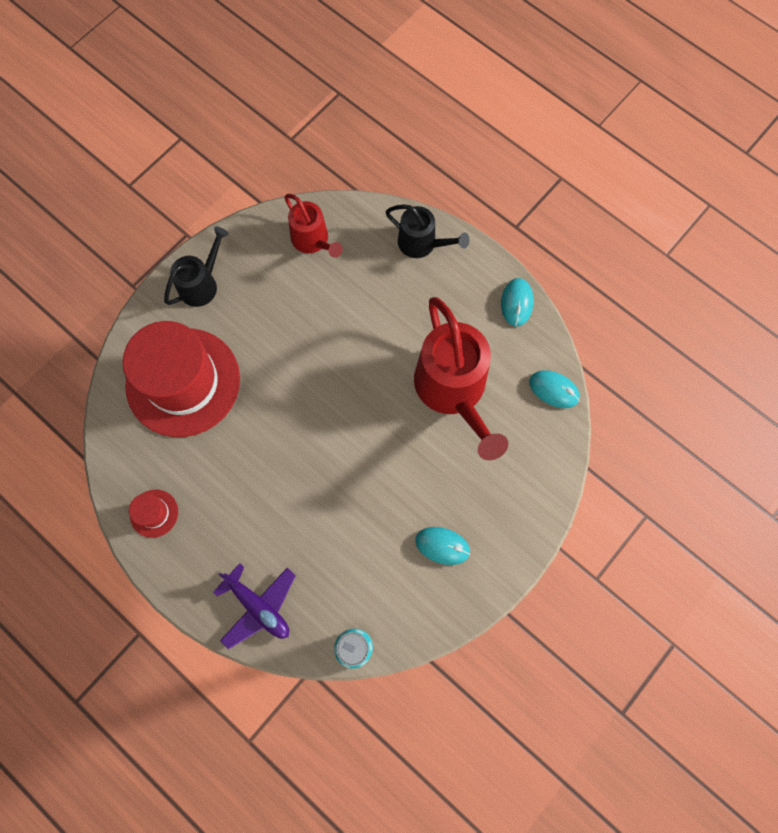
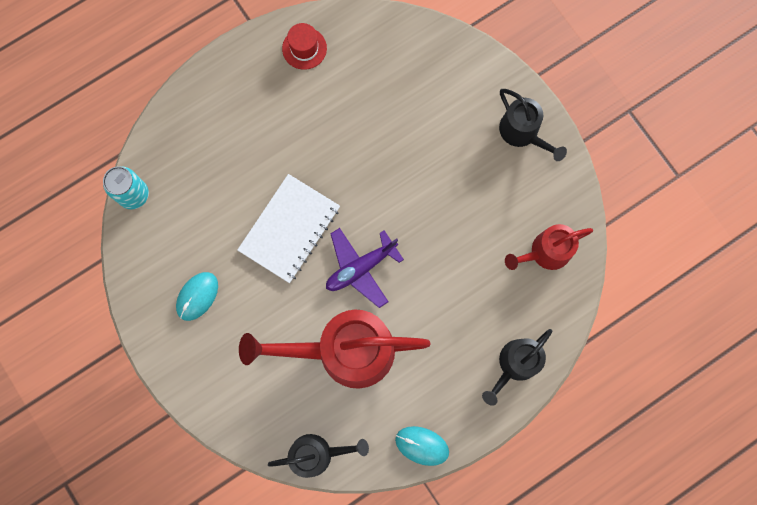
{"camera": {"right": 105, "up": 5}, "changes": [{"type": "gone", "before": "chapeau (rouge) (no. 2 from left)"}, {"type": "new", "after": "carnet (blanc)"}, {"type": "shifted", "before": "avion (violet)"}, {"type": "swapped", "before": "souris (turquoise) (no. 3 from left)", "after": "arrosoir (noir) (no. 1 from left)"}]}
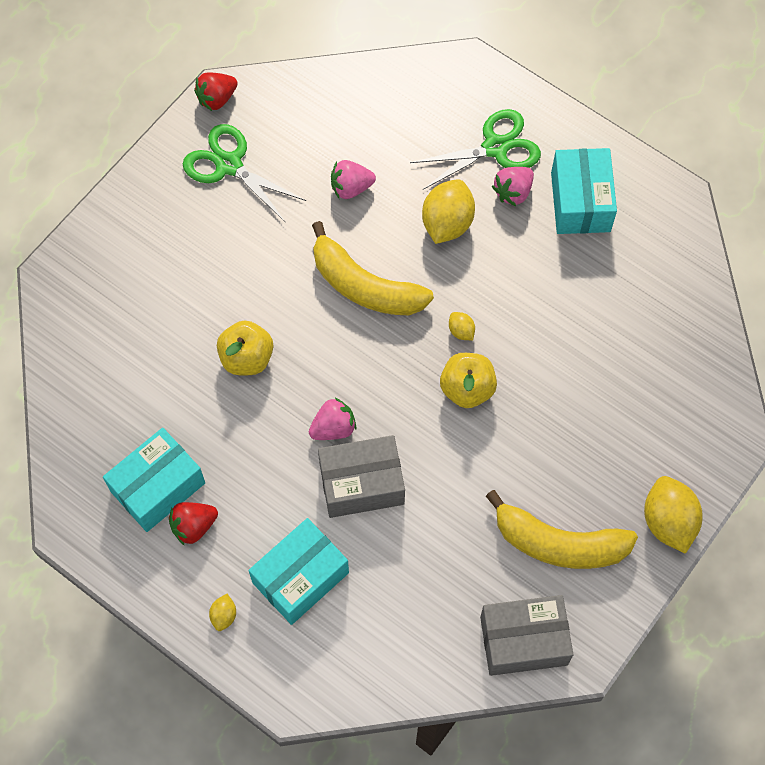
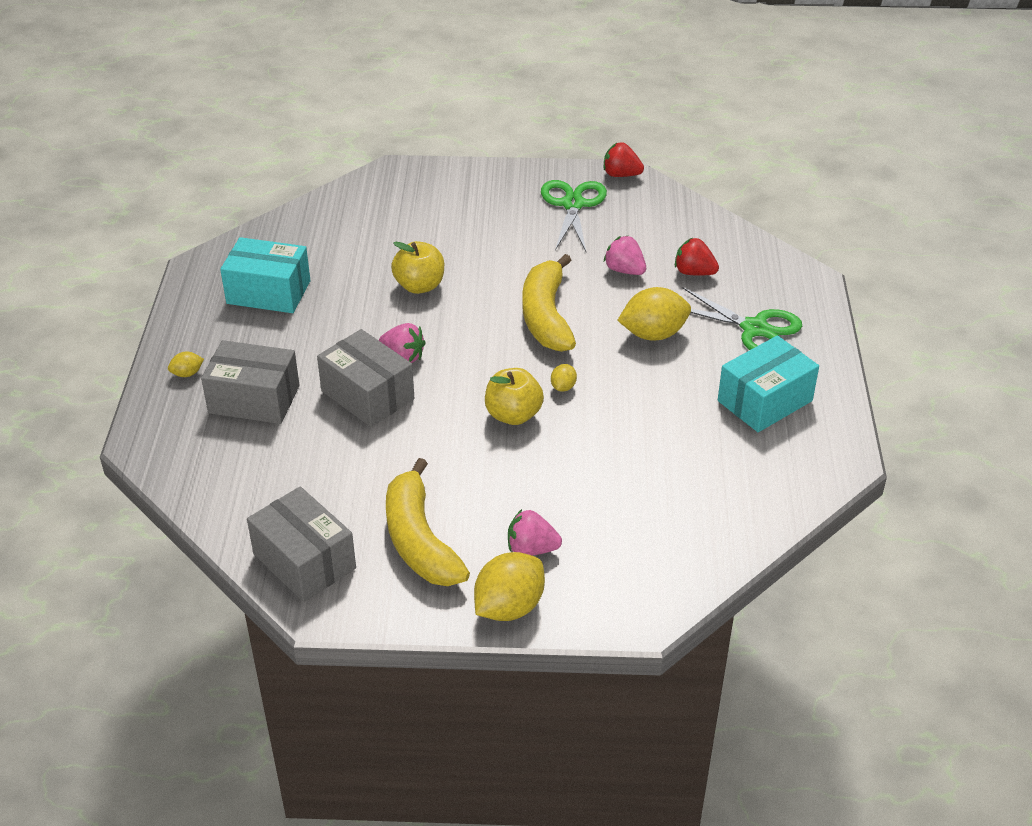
{"camera": {"right": 55, "up": -25}, "changes": [{"type": "shifted", "before": "fraise (rouge) (no. 1 from left in the first image)", "after": "fraise (rouge) (no. 2 from left)"}, {"type": "shifted", "before": "fraise (rose) (no. 3 from left in the first image)", "after": "fraise (rose) (no. 2 from left)"}, {"type": "repainted", "before": "boîte (turquoise) (no. 2 from left)", "after": "boîte (gris) (no. 1 from left)"}]}
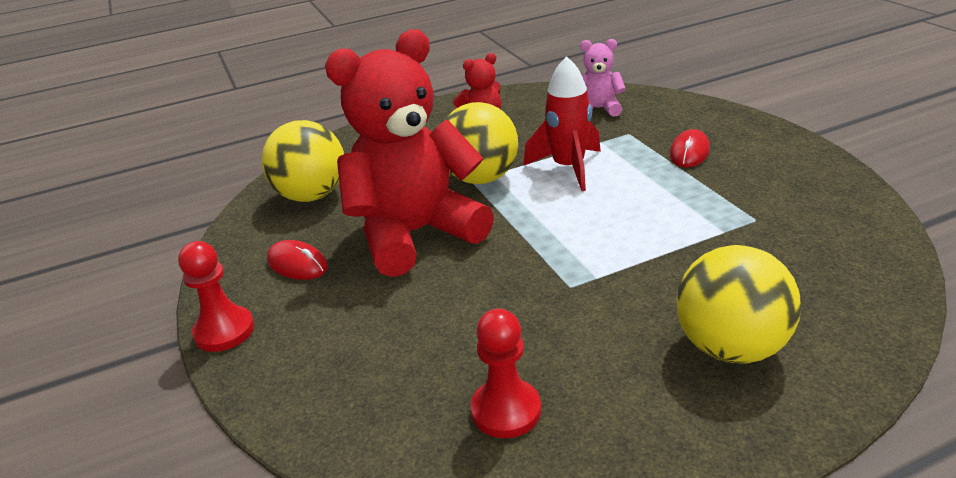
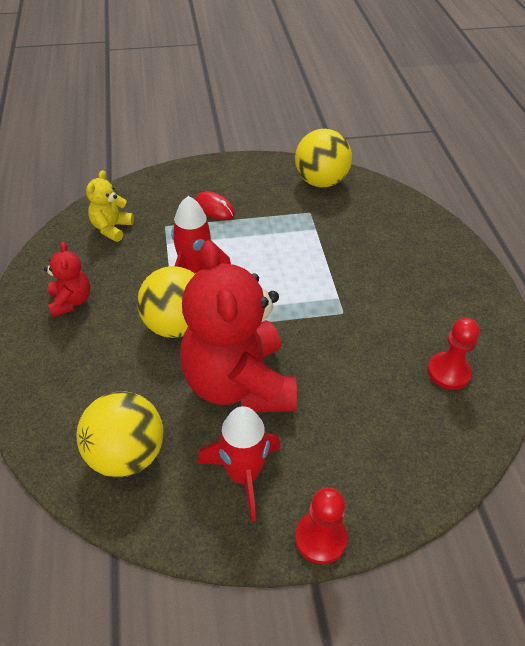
{"camera": {"right": -80, "up": 15}, "changes": [{"type": "shifted", "before": "balle (jaune) (no. 3 from left)"}, {"type": "swapped", "before": "souris (rouge) (no. 1 from left)", "after": "fusée (rouge) (no. 2 from left)"}, {"type": "repainted", "before": "ours en peluche (rose)", "after": "ours en peluche (jaune)"}]}
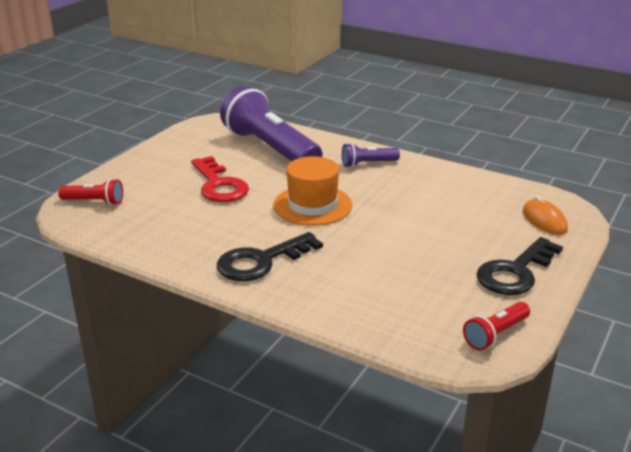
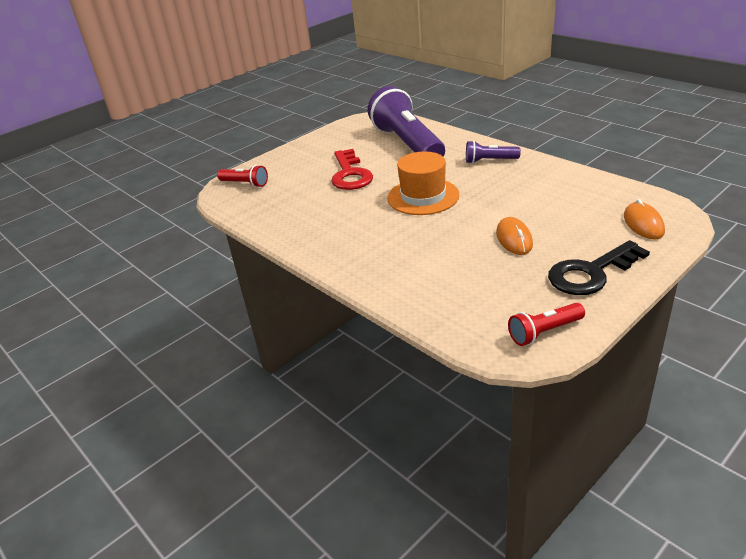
{"camera": {"right": 20, "up": 5}, "changes": [{"type": "gone", "before": "clé (noir) (no. 1 from left)"}, {"type": "new", "after": "souris (orange) (no. 1 from left)"}]}
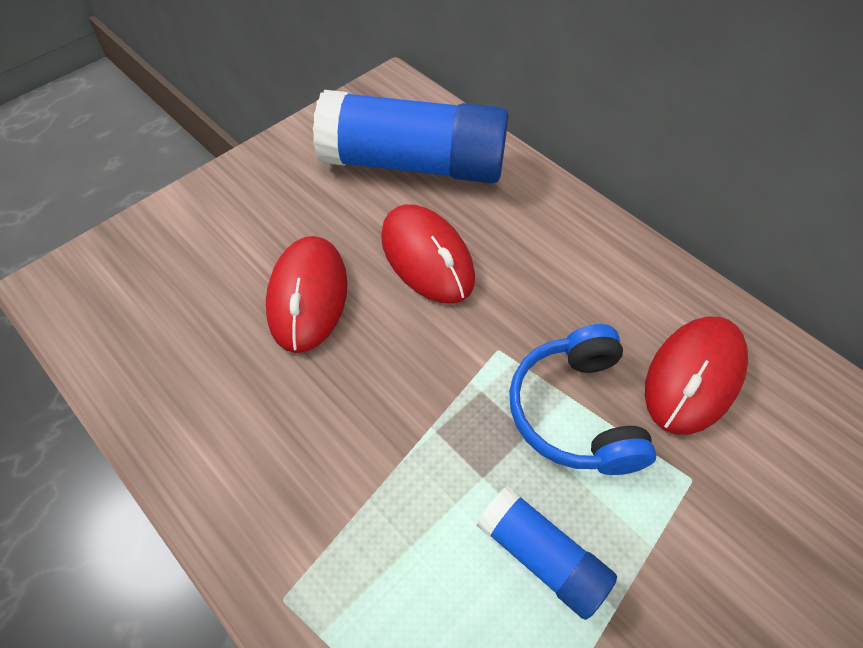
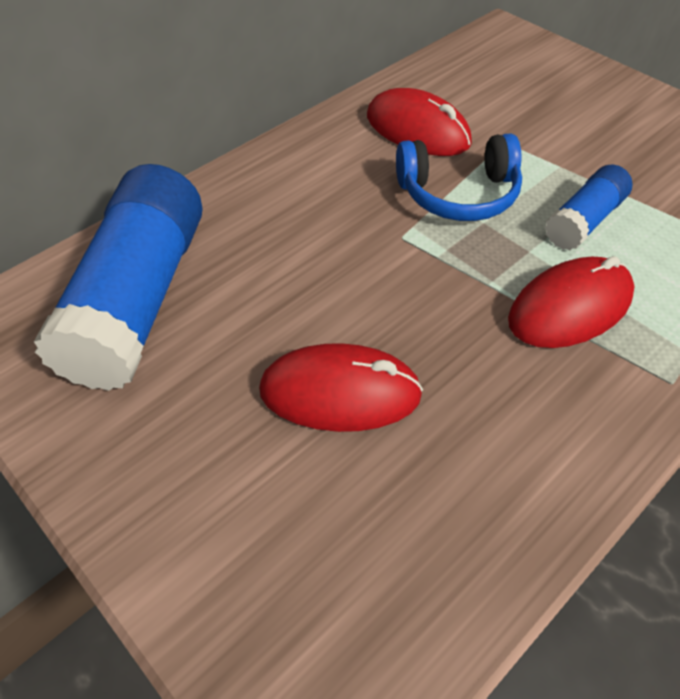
{"camera": {"right": -90, "up": -5}, "changes": [{"type": "shifted", "before": "souris (rouge) (no. 2 from left in the first image)", "after": "souris (rouge) (no. 3 from left)"}]}
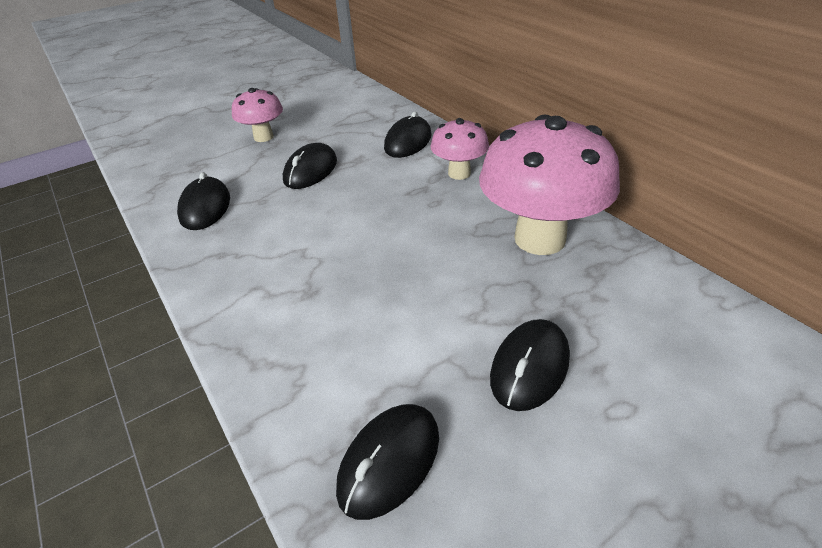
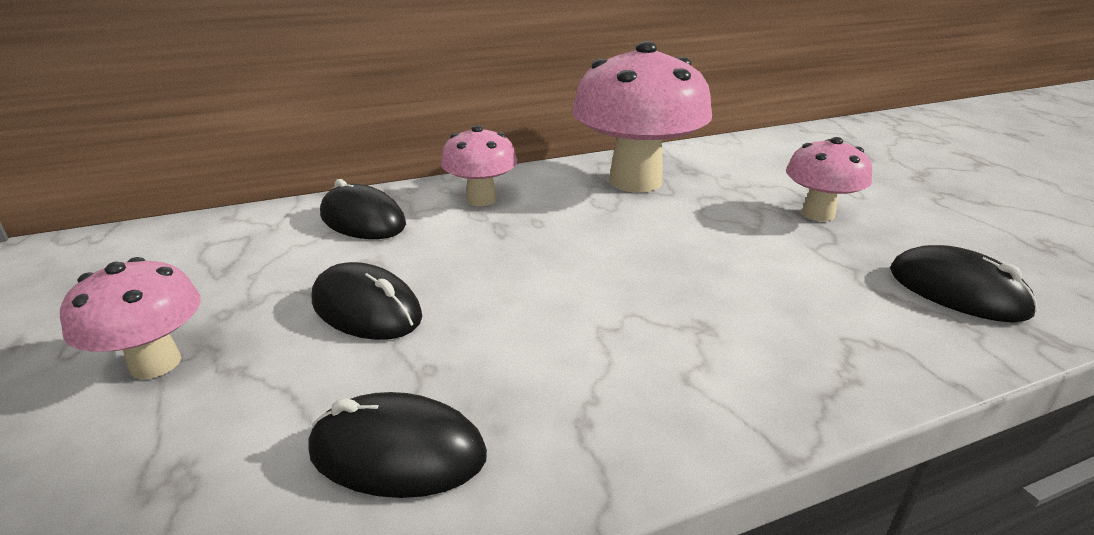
{"camera": {"right": -80, "up": -10}, "changes": [{"type": "swapped", "before": "souris (noir) (no. 5 from left)", "after": "champignon (rose) (no. 4 from left)"}]}
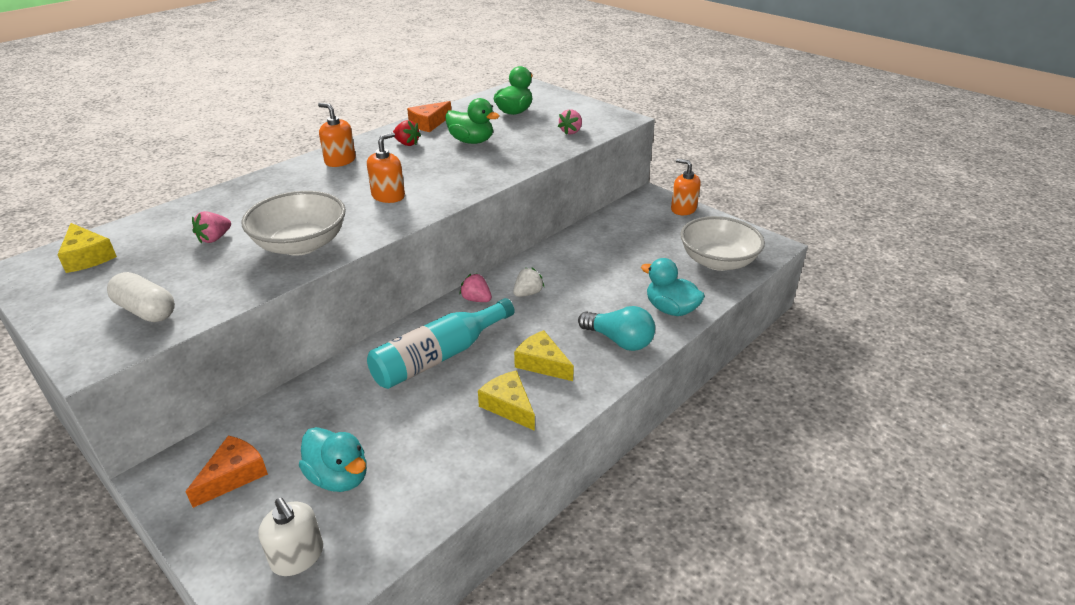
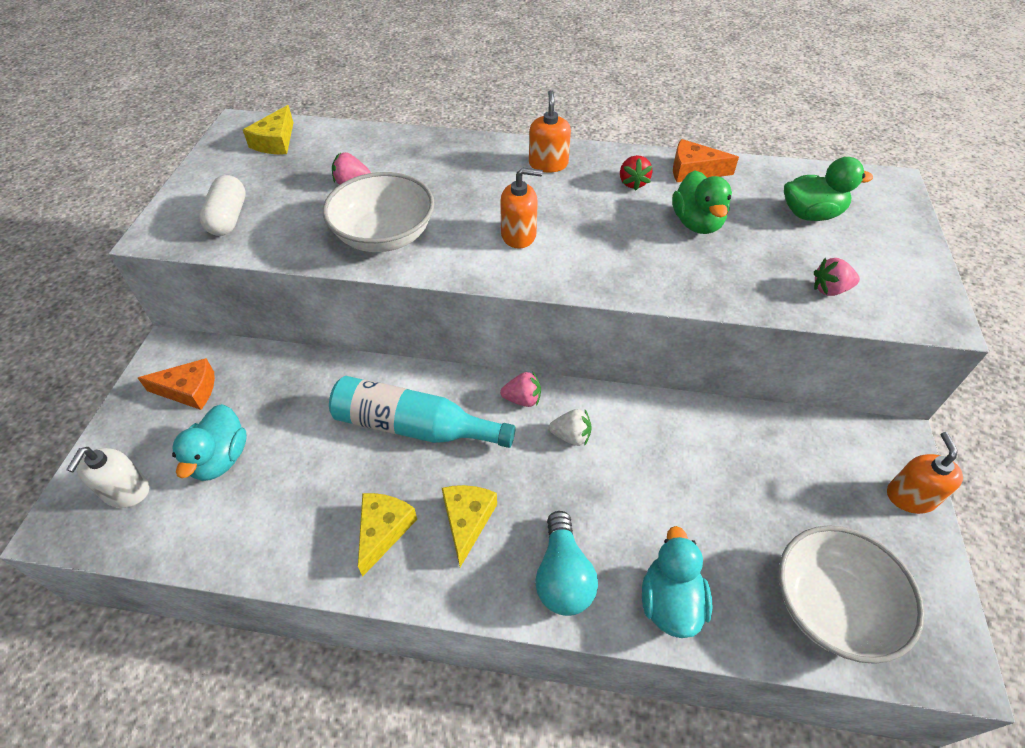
{"camera": {"right": 55, "up": 15}, "changes": [{"type": "rotated", "before": "fraise (rose) (no. 2 from left)", "turn": 90}]}
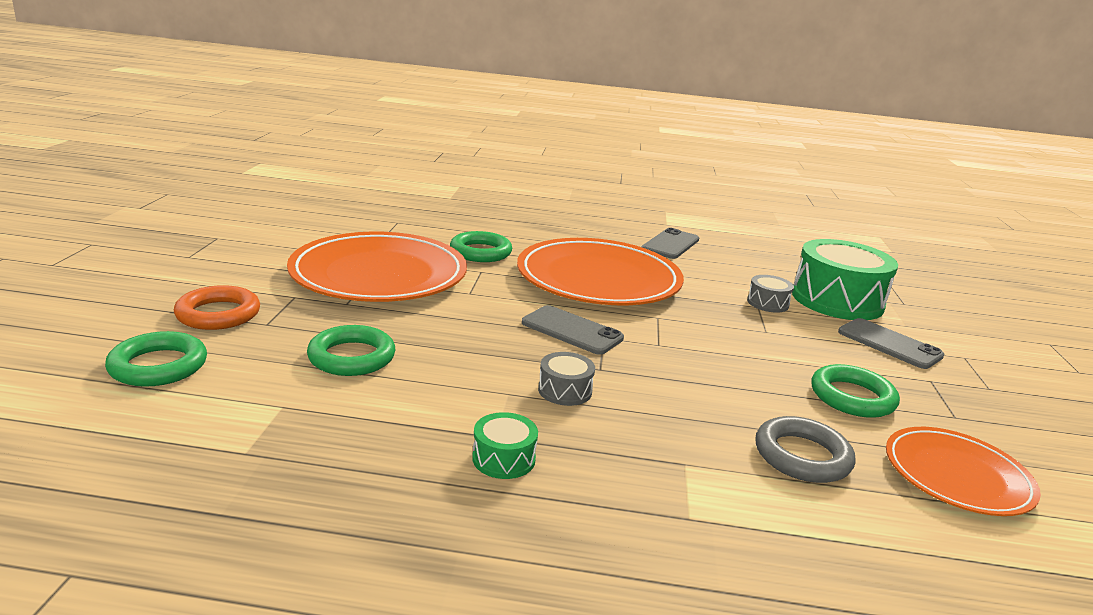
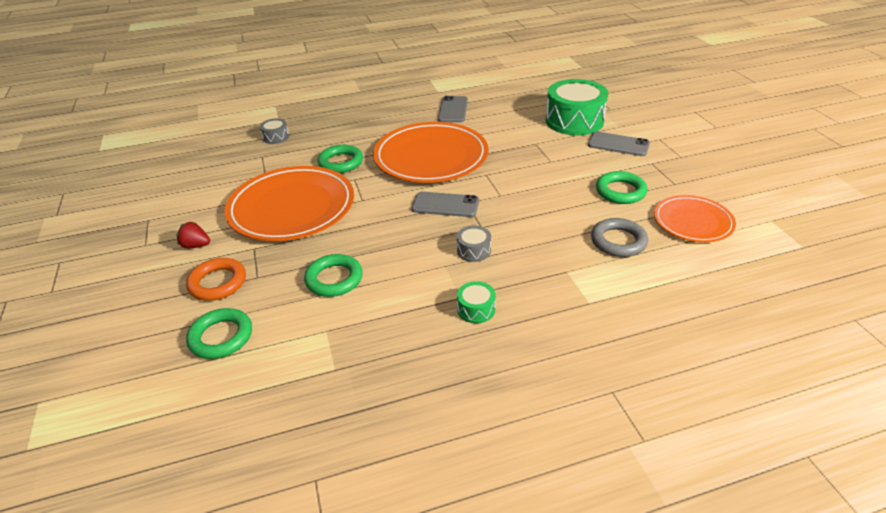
{"camera": {"right": -20, "up": 15}, "changes": [{"type": "new", "after": "fraise (rouge)"}, {"type": "shifted", "before": "tambour (gris) (no. 2 from left in the first image)", "after": "tambour (gris) (no. 1 from left)"}]}
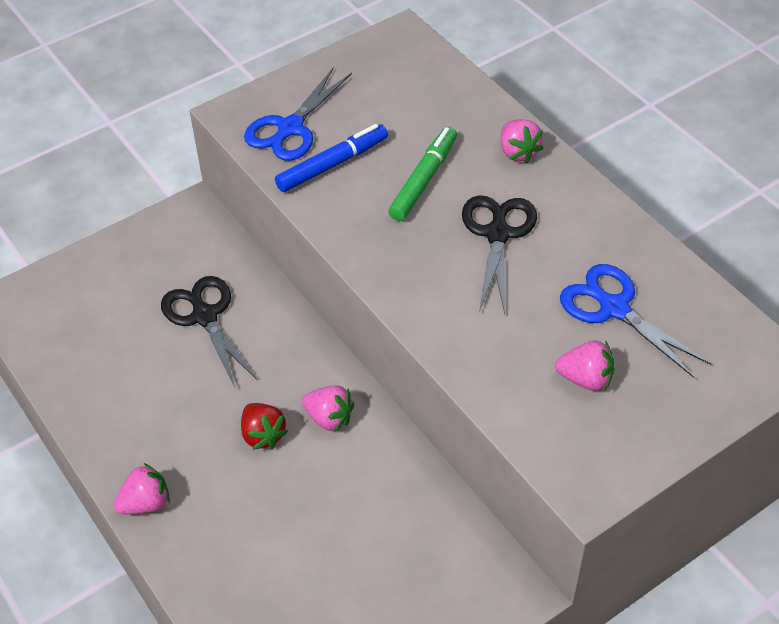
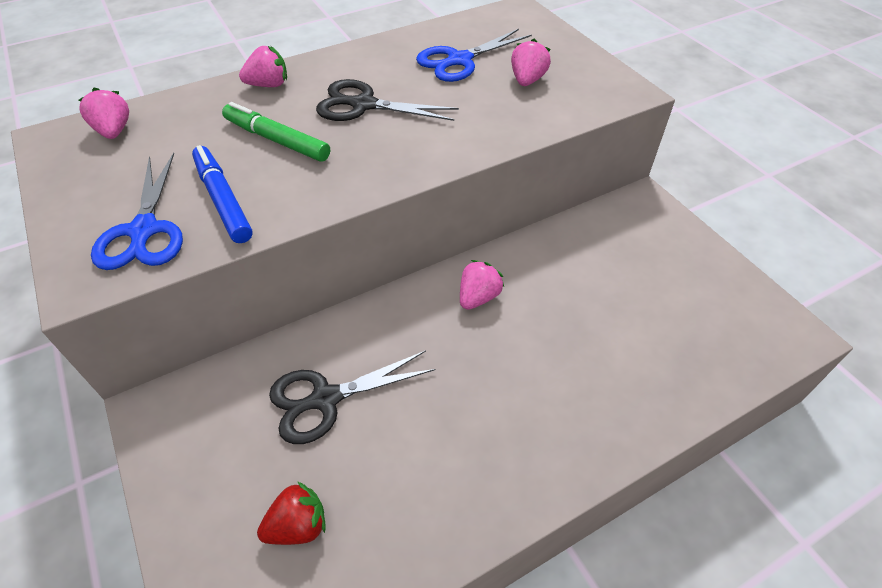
{"camera": {"right": -85, "up": 0}, "changes": [{"type": "shifted", "before": "fraise (rose) (no. 1 from left)"}, {"type": "shifted", "before": "fraise (rouge)"}, {"type": "rotated", "before": "ciseaux (bleu) (no. 1 from left)", "turn": 45}]}
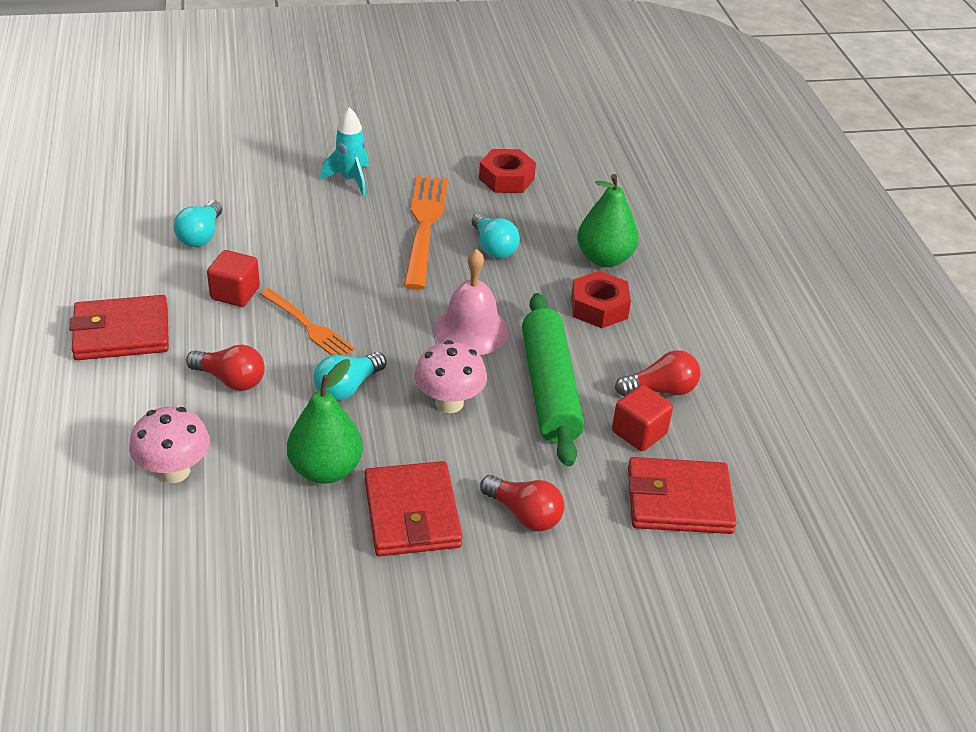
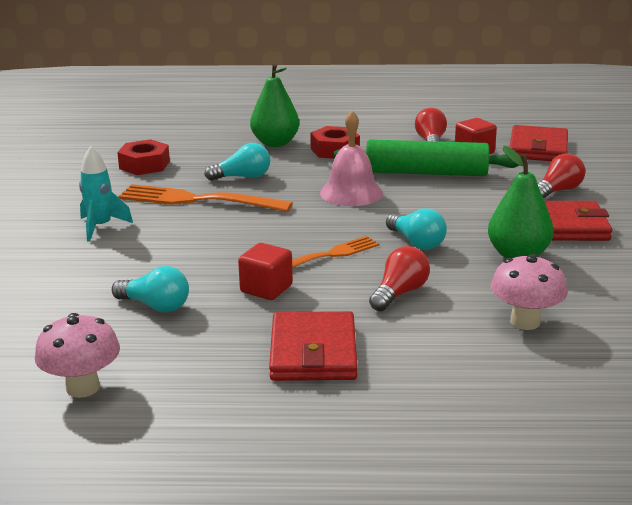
{"camera": {"right": -75, "up": -15}, "changes": [{"type": "shifted", "before": "champignon (rose) (no. 2 from left in the first image)", "after": "champignon (rose) (no. 1 from left)"}]}
